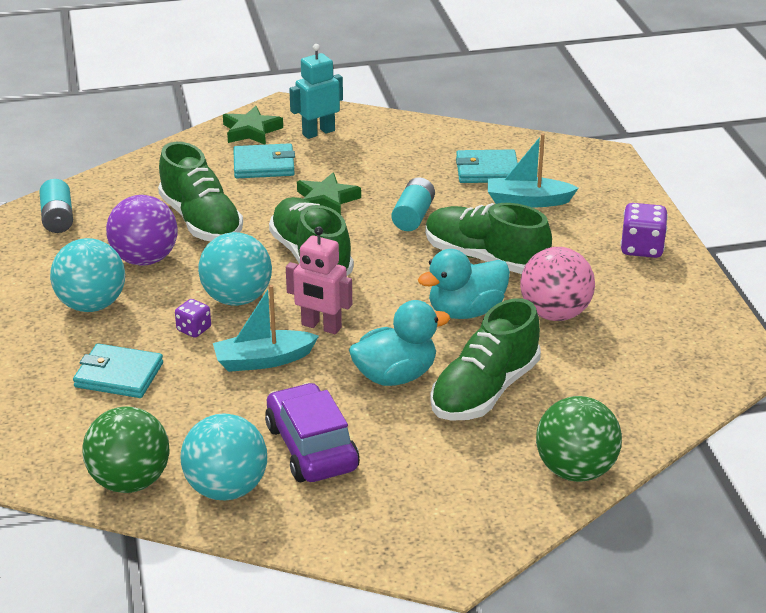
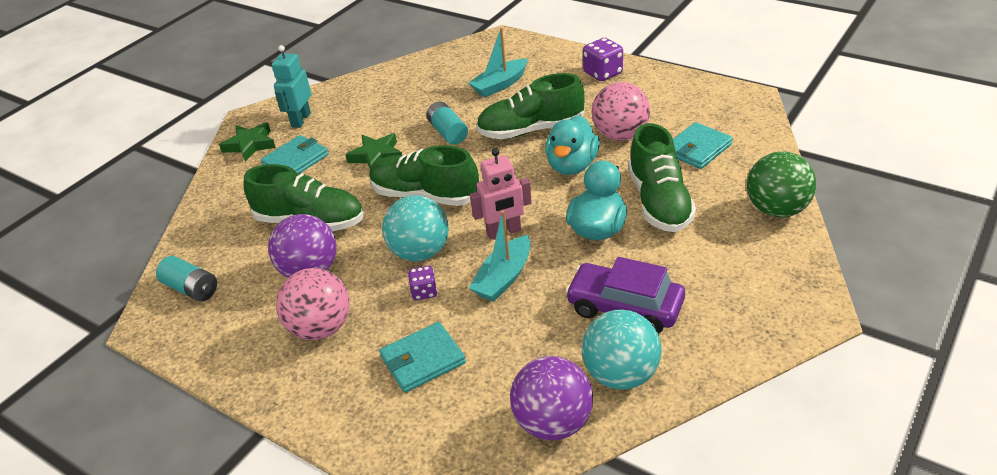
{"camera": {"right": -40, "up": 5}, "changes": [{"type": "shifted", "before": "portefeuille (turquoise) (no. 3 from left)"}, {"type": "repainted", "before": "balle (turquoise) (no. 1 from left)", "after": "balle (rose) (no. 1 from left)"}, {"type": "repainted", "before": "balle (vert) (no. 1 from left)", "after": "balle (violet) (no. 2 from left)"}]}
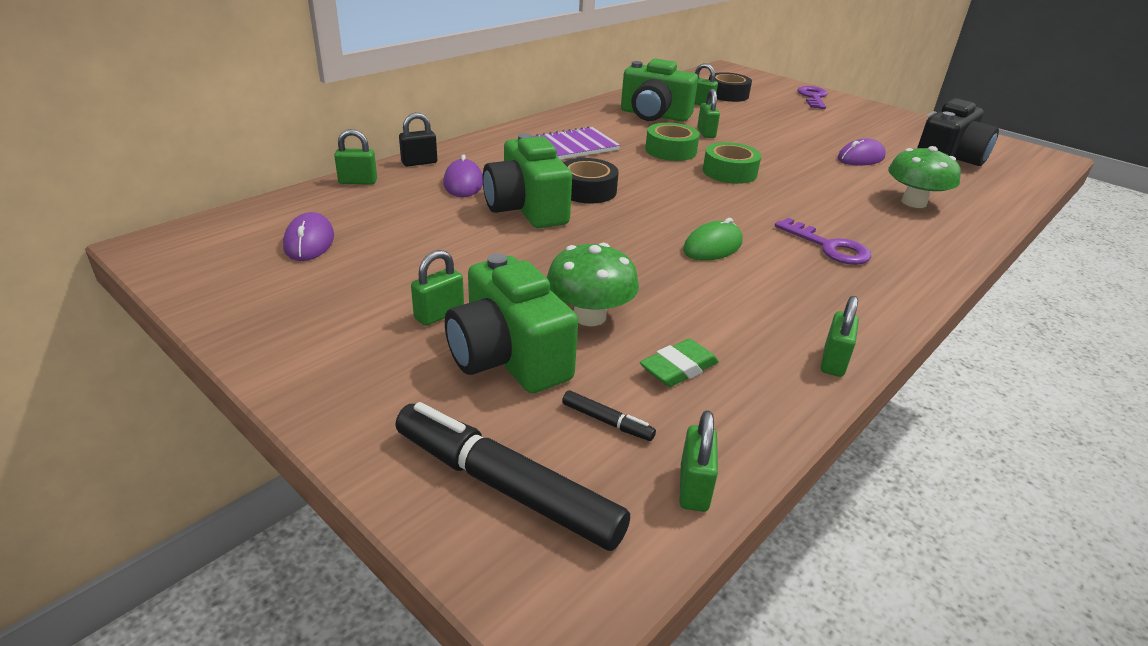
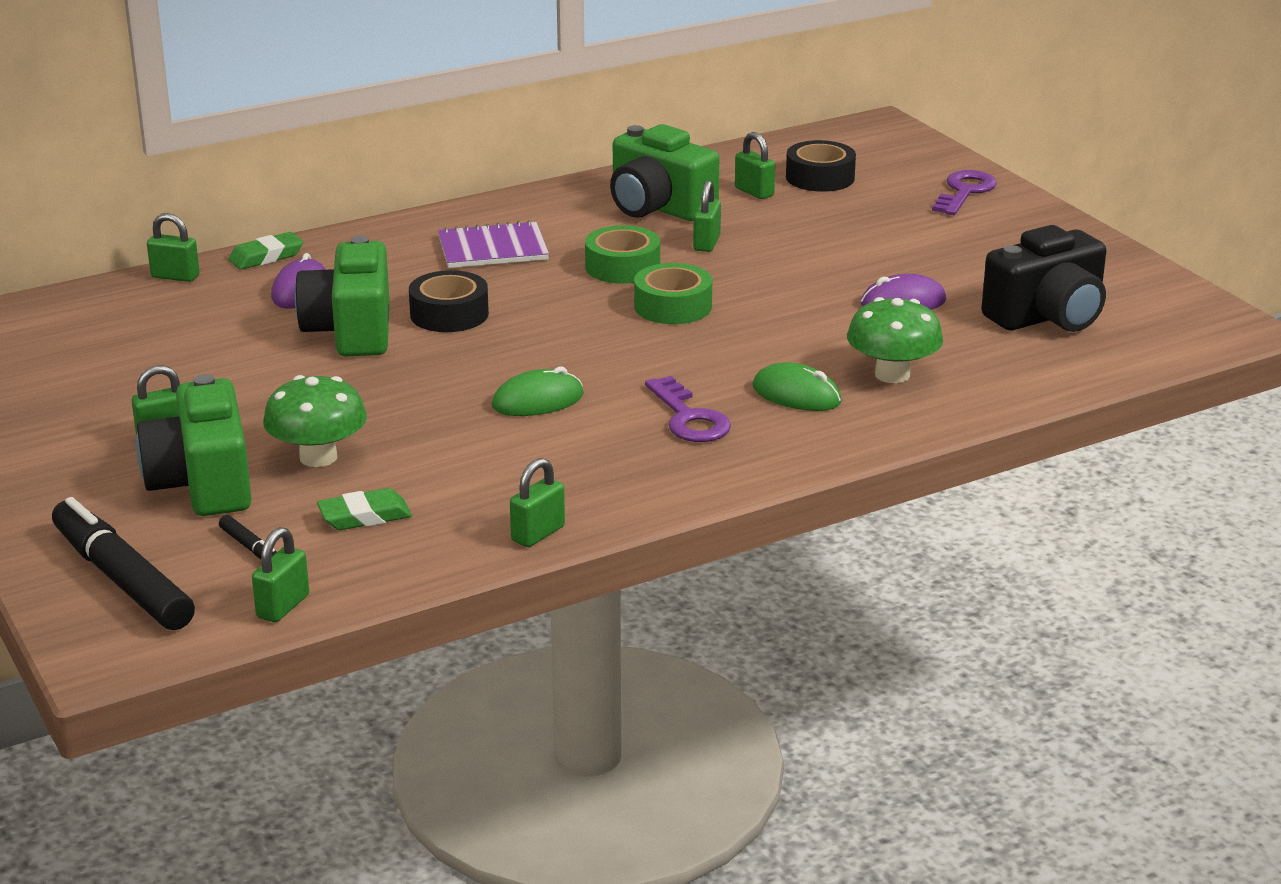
{"camera": {"right": 20, "up": -5}, "changes": [{"type": "gone", "before": "souris (violet) (no. 1 from left)"}, {"type": "new", "after": "souris (vert) (no. 2 from left)"}, {"type": "swapped", "before": "cadenas (noir)", "after": "gomme (vert) (no. 1 from left)"}]}
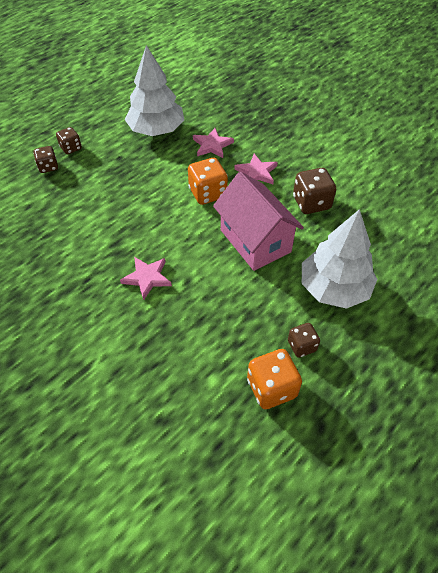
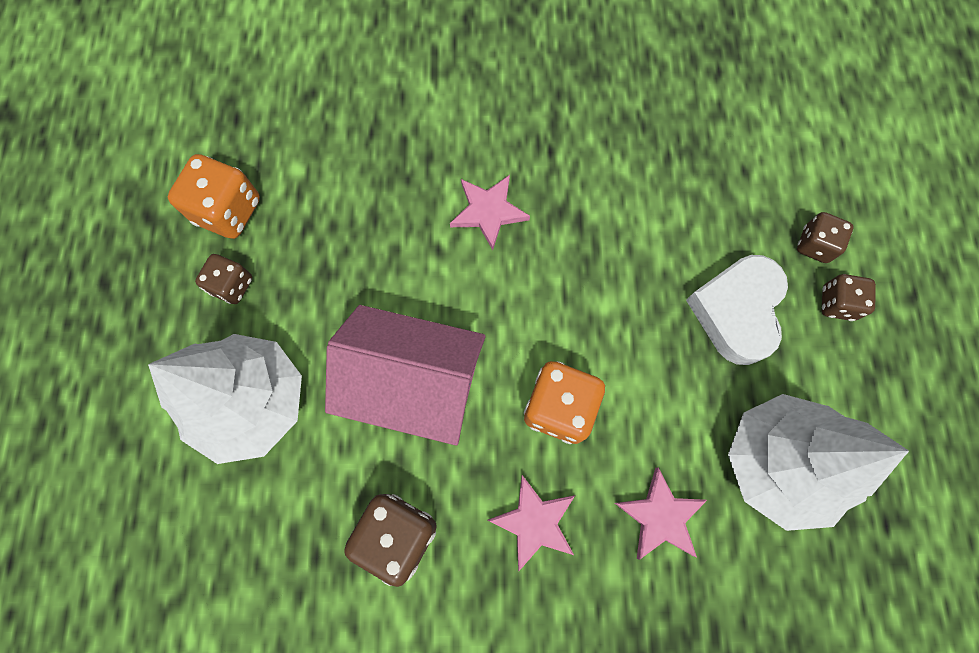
{"camera": {"right": 135, "up": 20}, "changes": [{"type": "new", "after": "cœur (blanc)"}]}
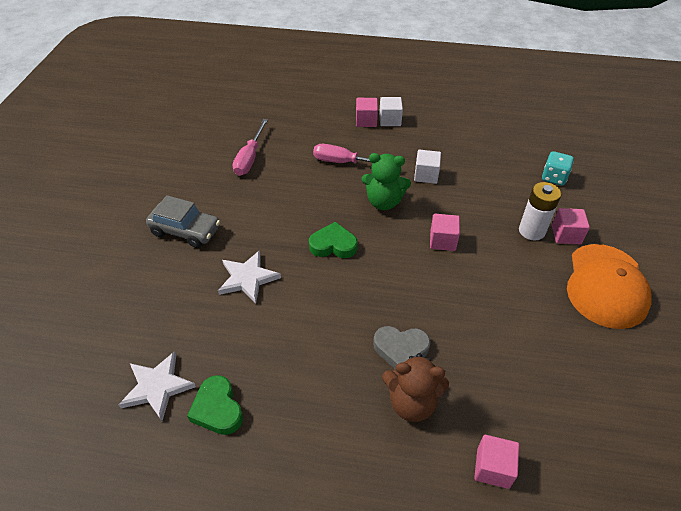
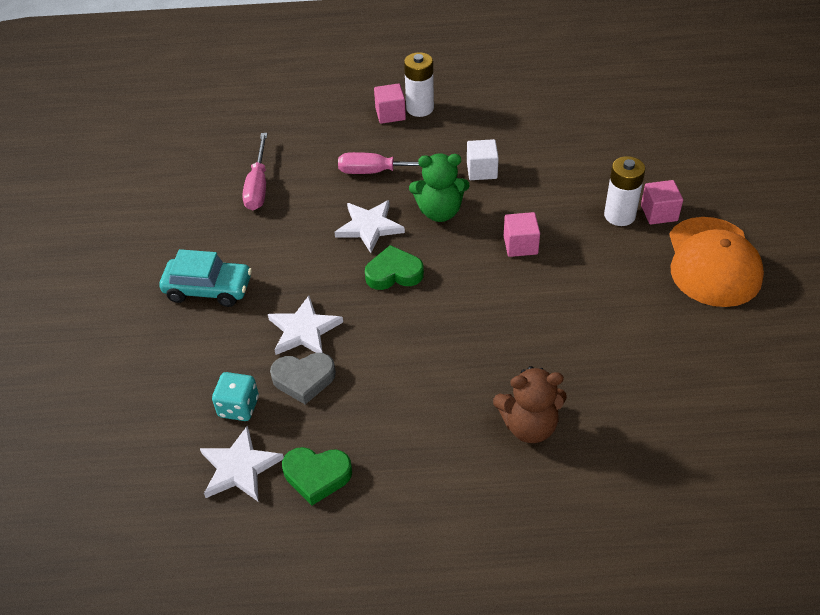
{"camera": {"right": -10, "up": 0}, "changes": [{"type": "gone", "before": "cube (rose) (no. 3 from left)"}, {"type": "new", "after": "étoile (blanc) (no. 3 from left)"}, {"type": "shifted", "before": "cœur (gris)"}, {"type": "shifted", "before": "dé (turquoise)"}, {"type": "swapped", "before": "cube (blanc) (no. 1 from left)", "after": "pile (blanc) (no. 1 from left)"}, {"type": "repainted", "before": "voiture (gris)", "after": "voiture (turquoise)"}, {"type": "rotated", "before": "cœur (vert) (no. 1 from left)", "turn": -45}]}
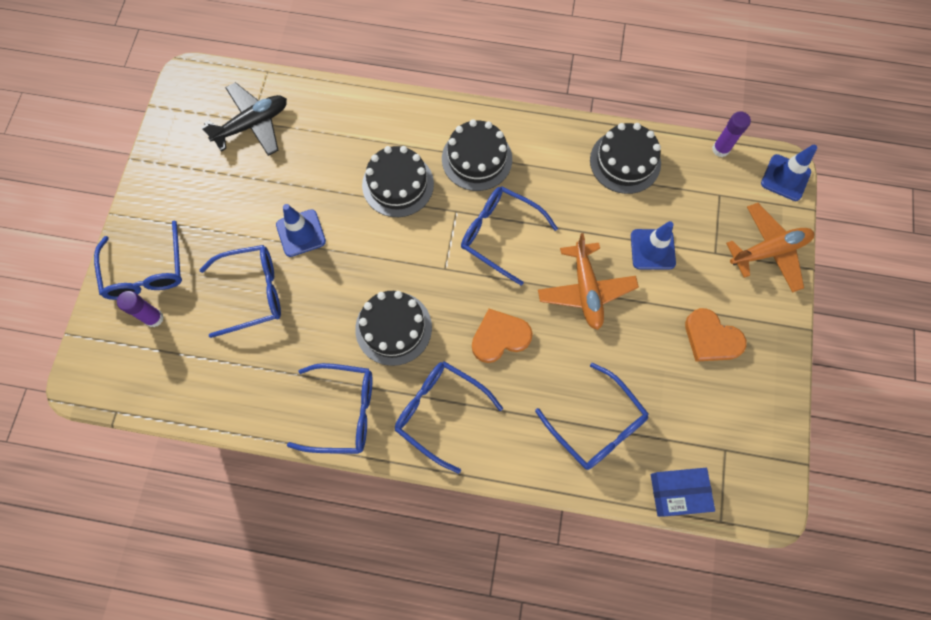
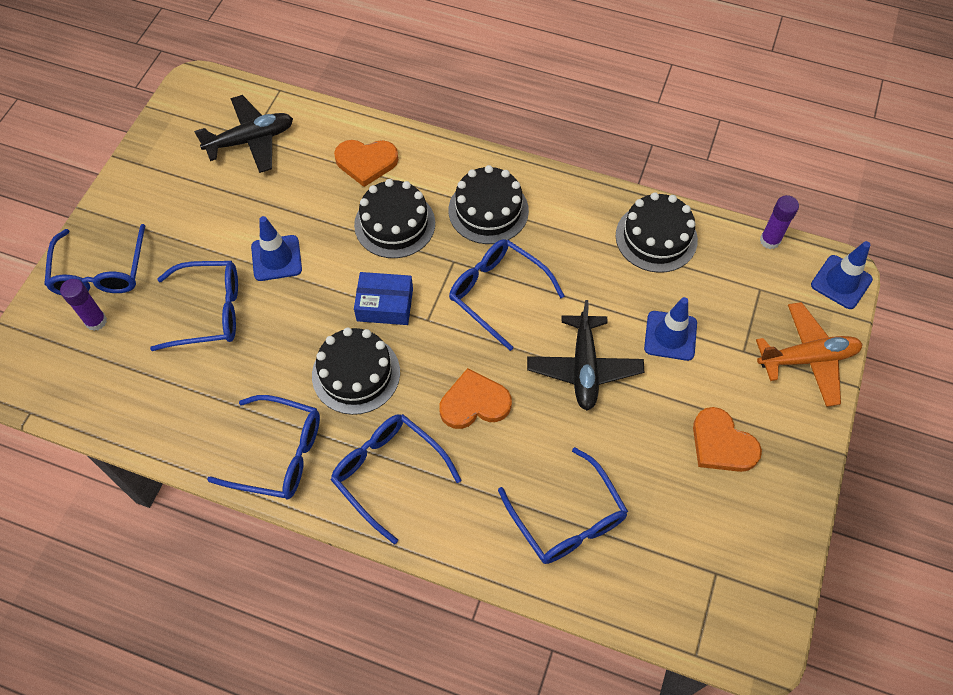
{"camera": {"right": 10, "up": -10}, "changes": [{"type": "new", "after": "cœur (orange) (no. 1 from left)"}, {"type": "shifted", "before": "boîte (bleu)"}, {"type": "repainted", "before": "avion (orange) (no. 1 from left)", "after": "avion (noir) (no. 2 from left)"}]}
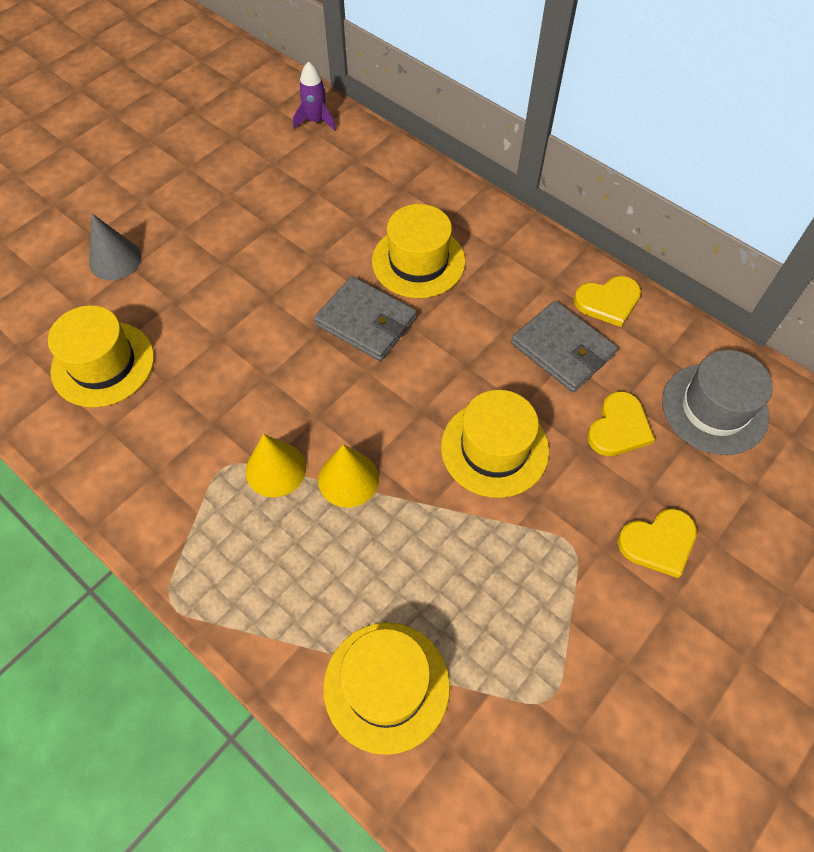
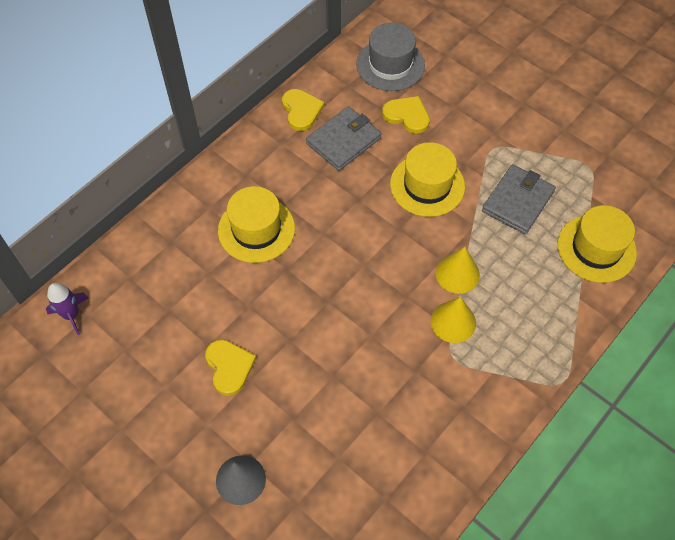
{"camera": {"right": -90, "up": 0}, "changes": [{"type": "gone", "before": "chapeau (jaune) (no. 1 from left)"}, {"type": "shifted", "before": "portefeuille (gris) (no. 1 from left in the first image)", "after": "portefeuille (gris) (no. 2 from left)"}, {"type": "shifted", "before": "cœur (jaune) (no. 3 from left in the first image)", "after": "cœur (jaune) (no. 1 from left)"}]}
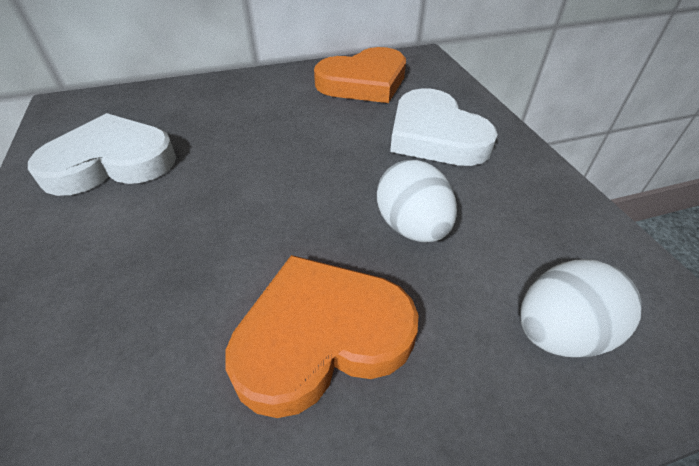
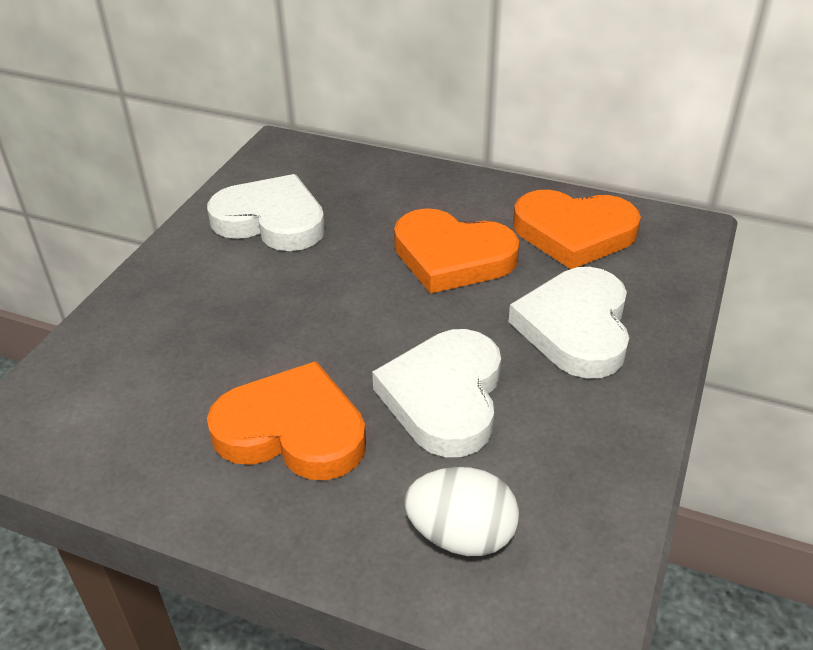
{"camera": {"right": 40, "up": -5}, "changes": [{"type": "new", "after": "cœur (orange) (no. 2 from left)"}, {"type": "swapped", "before": "œuf (blanc) (no. 1 from left)", "after": "cœur (blanc) (no. 2 from left)"}]}
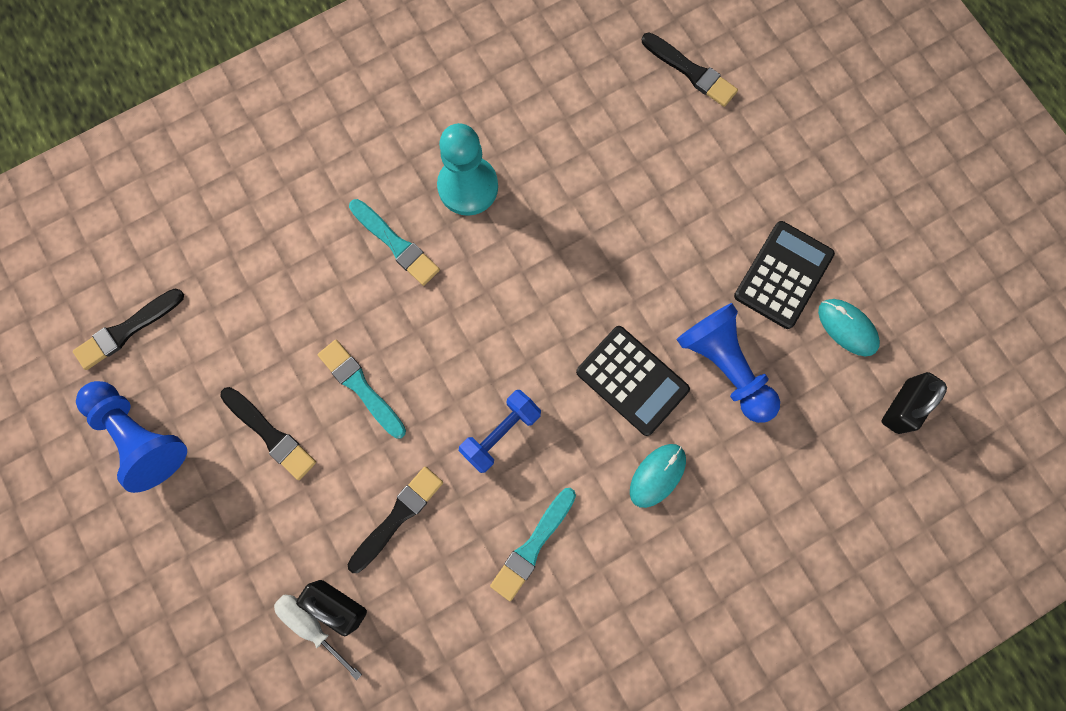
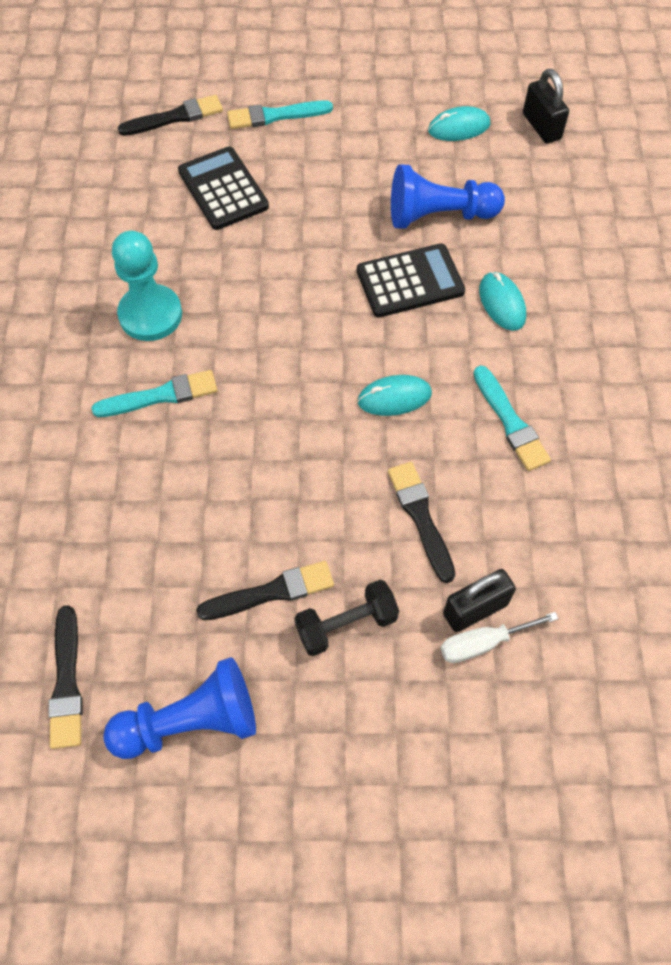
{"camera": {"right": -60, "up": -15}, "changes": [{"type": "new", "after": "haltère (noir)"}, {"type": "shifted", "before": "pinceau (turquoise) (no. 1 from left in the first image)", "after": "pinceau (turquoise) (no. 2 from left)"}, {"type": "shifted", "before": "calculatrice (noir) (no. 2 from left in the first image)", "after": "calculatrice (noir) (no. 1 from left)"}, {"type": "swapped", "before": "haltère (bleu)", "after": "souris (turquoise) (no. 1 from left)"}]}
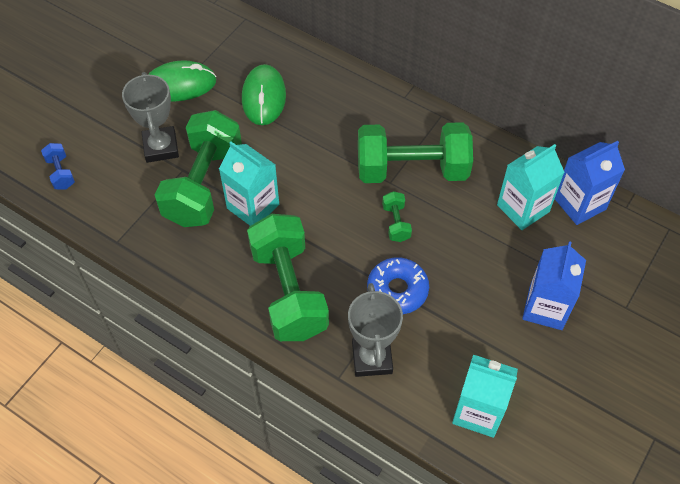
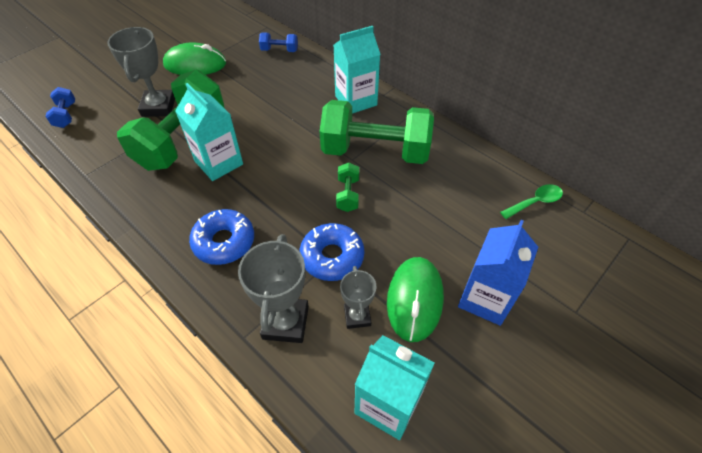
{"camera": {"right": 10, "up": -5}, "changes": [{"type": "new", "after": "haltère (bleu) (no. 2 from left)"}, {"type": "new", "after": "trophée (gris) (no. 3 from left)"}, {"type": "shifted", "before": "souris (vert) (no. 2 from left)"}, {"type": "shifted", "before": "brique de lait (turquoise) (no. 3 from left in the first image)", "after": "brique de lait (turquoise) (no. 2 from left)"}, {"type": "swapped", "before": "haltère (vert) (no. 2 from left)", "after": "beignet (bleu) (no. 1 from left)"}, {"type": "swapped", "before": "brique de lait (bleu) (no. 2 from left)", "after": "cuillère (vert)"}]}
